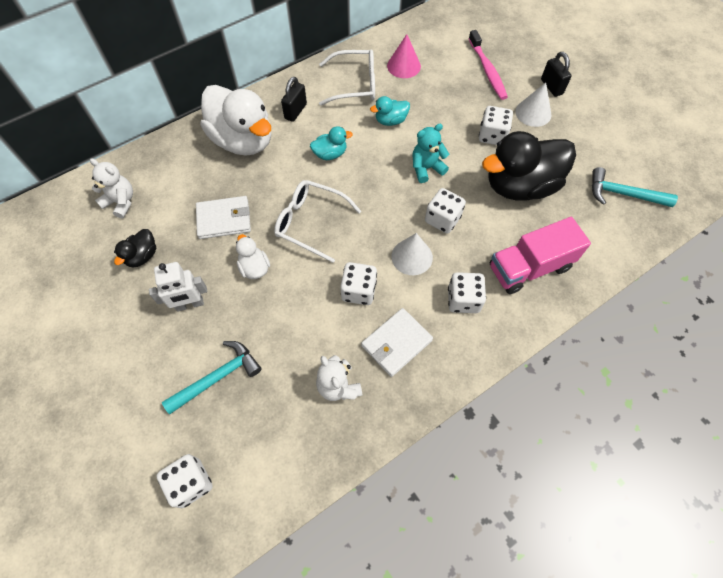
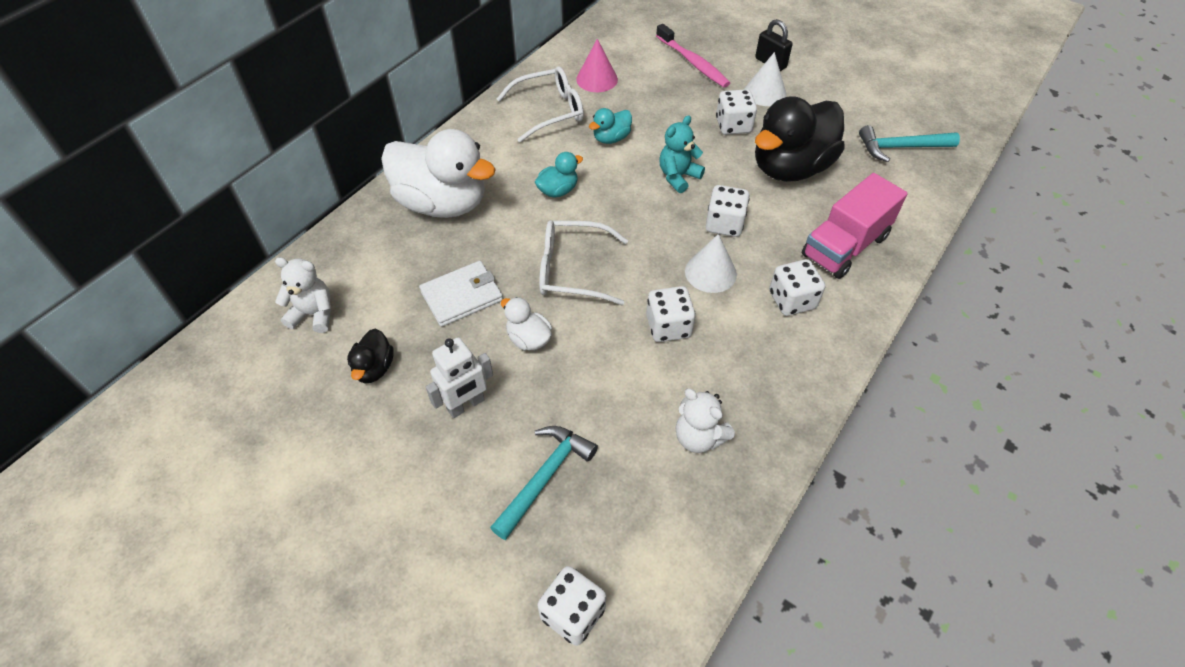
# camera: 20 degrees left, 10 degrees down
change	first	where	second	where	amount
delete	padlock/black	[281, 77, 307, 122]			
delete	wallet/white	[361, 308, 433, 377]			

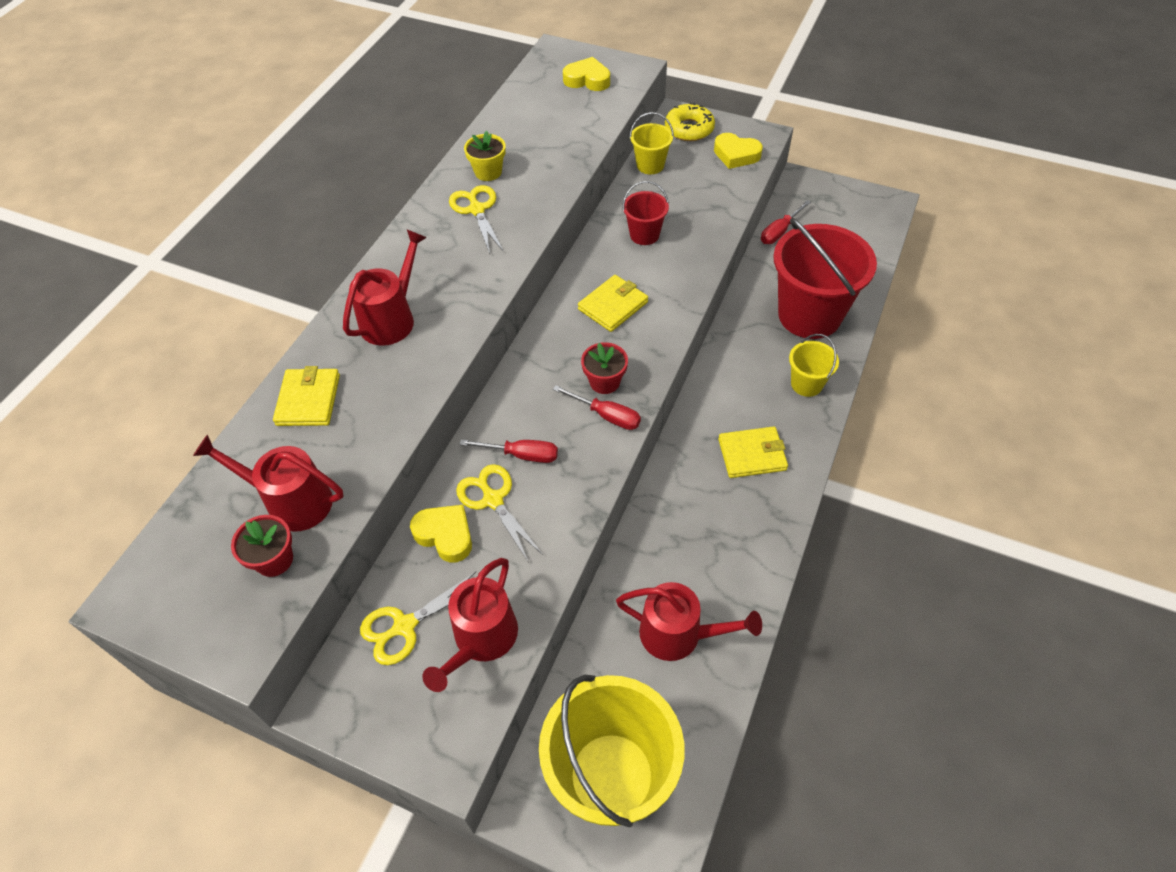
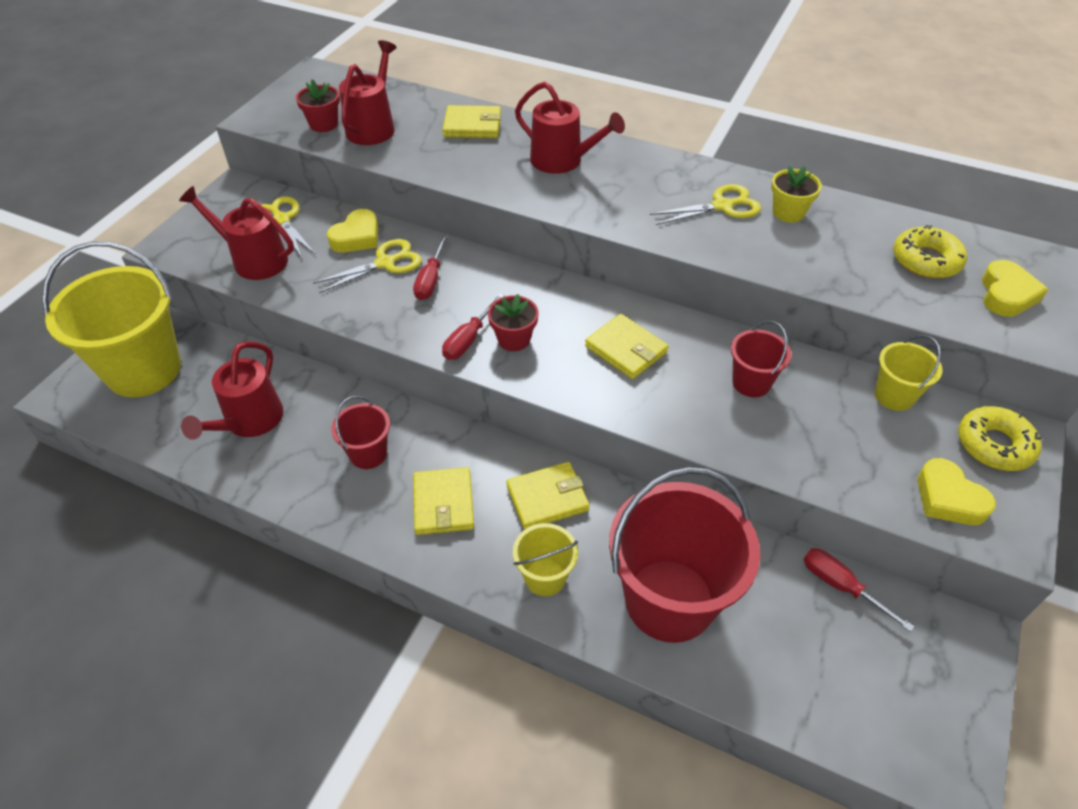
# camera: 90 degrees right, 5 degrees down
change	first	where	second	where	amount
insert			bucket/red	[331, 396, 390, 469]	
insert			wallet/yellow	[506, 462, 590, 530]	
insert			donut/yellow	[893, 225, 967, 279]	
rotate	heart/yellow	[714, 133, 763, 169]		[918, 458, 996, 525]	60 degrees counterclockwise

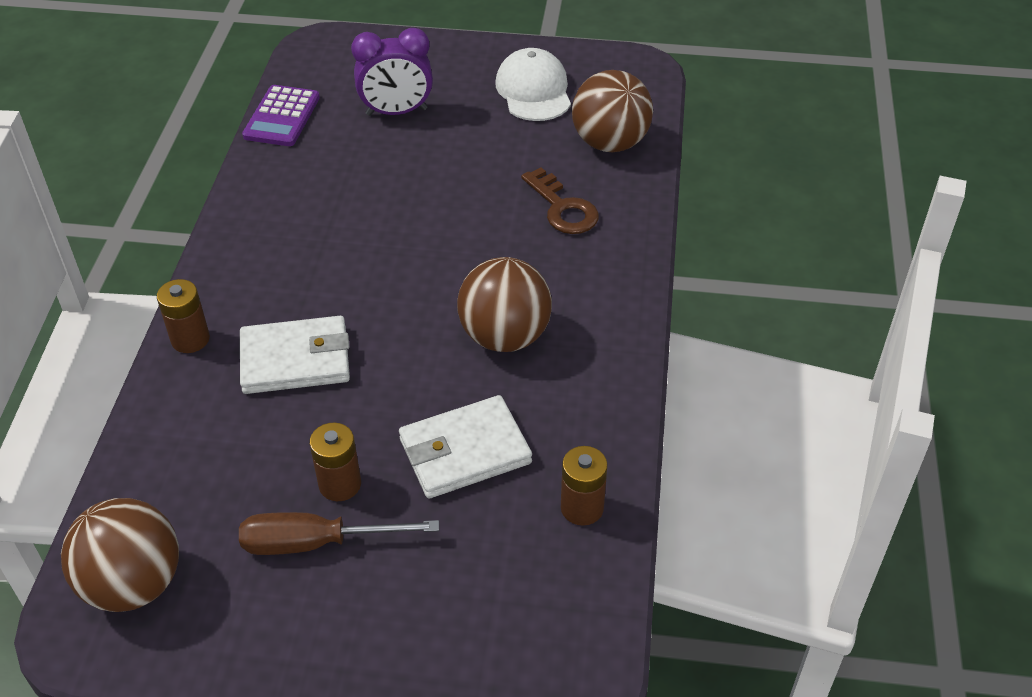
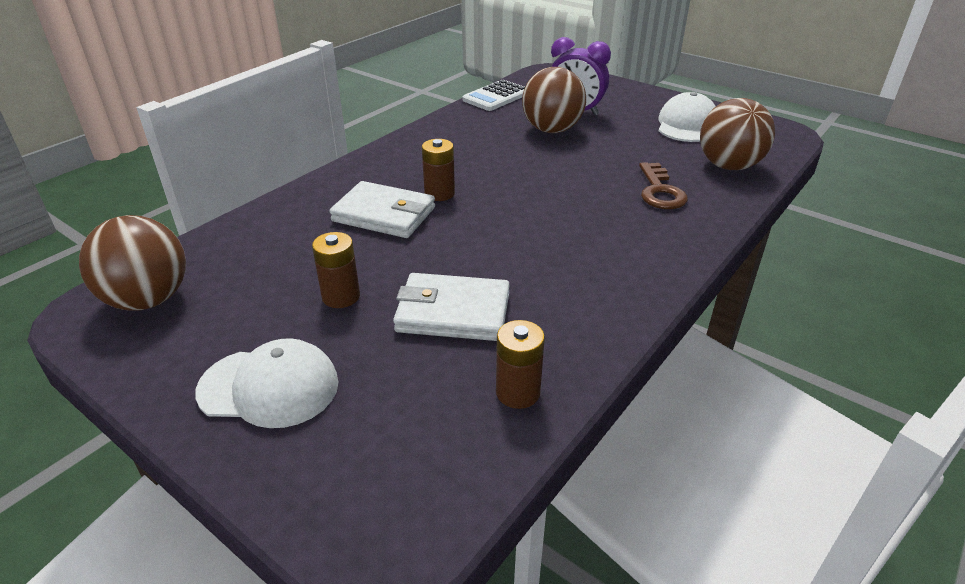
# camera: 30 degrees right, 10 degrees down
change	first	where	second	where	amount
delete	screwdriver/brown	[239, 512, 439, 555]			
insert			cap/white	[195, 338, 339, 428]	
move	battery/brown	[157, 279, 210, 353]		[422, 139, 455, 201]	
move	ball/brown	[457, 257, 552, 352]		[522, 67, 586, 133]	
recolor	calculator/purple	[242, 85, 320, 146]	calculator/white	[462, 80, 525, 111]	

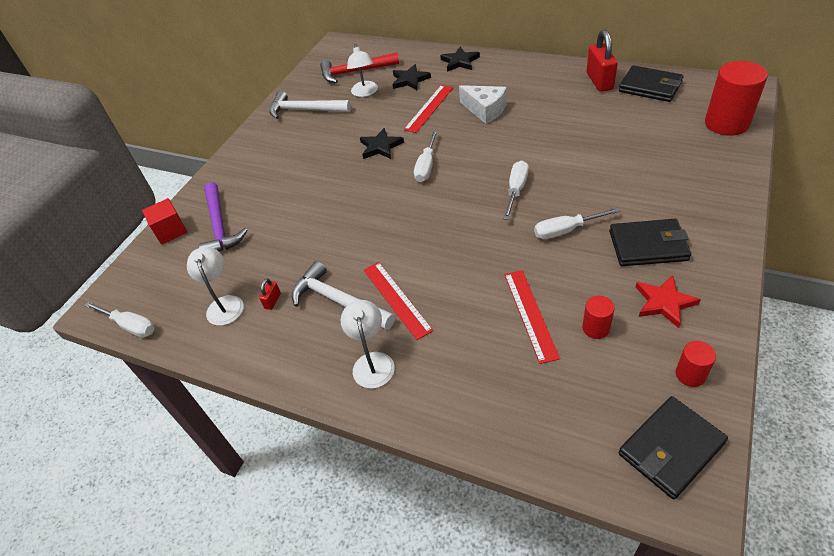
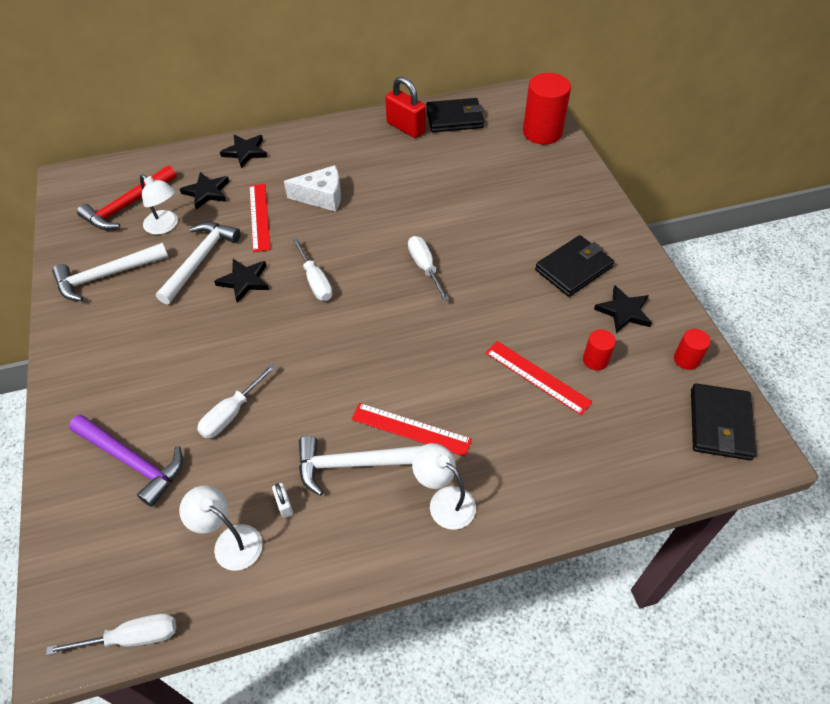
# camera: 45 degrees left, 5 degrees up
change	first	where	second	where	amount
delete	cube/red	[142, 198, 187, 245]			
insert			hammer/white	[156, 222, 241, 304]	
move	screwdriver/white	[534, 208, 620, 239]		[197, 364, 276, 439]	
recolor	padlock/red	[259, 278, 281, 310]	padlock/white	[272, 483, 293, 518]	
recolor	star/red	[636, 275, 701, 328]	star/black	[594, 285, 652, 333]	

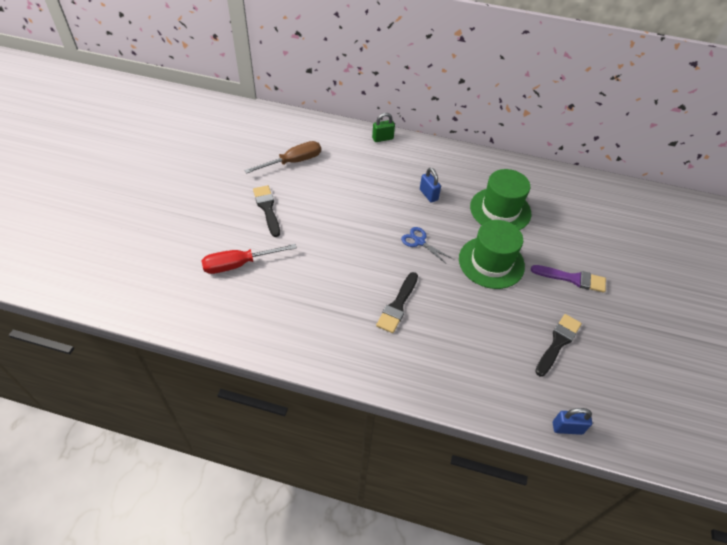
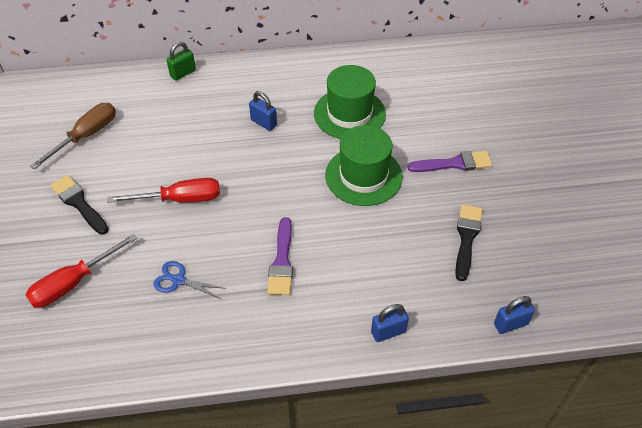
# camera: 20 degrees left, 0 degrees up
change	first	where	second	where	amount
insert			screwdriver/red	[108, 178, 220, 203]	
insert			padlock/blue	[371, 304, 409, 342]	
move	scissors/blue	[401, 227, 451, 263]		[153, 261, 227, 299]	
recolor	brush/black	[376, 272, 418, 333]	brush/purple	[267, 217, 293, 295]	

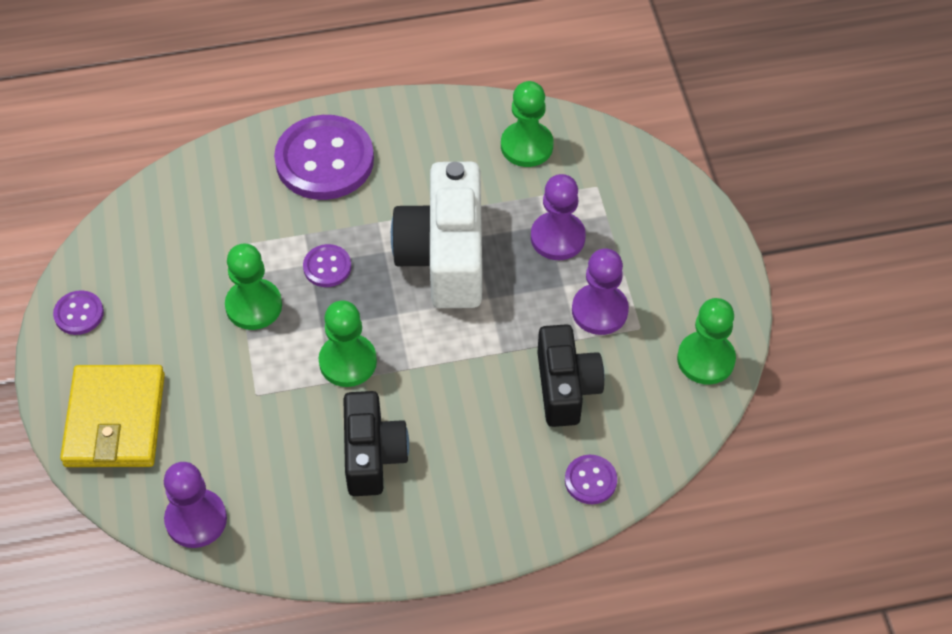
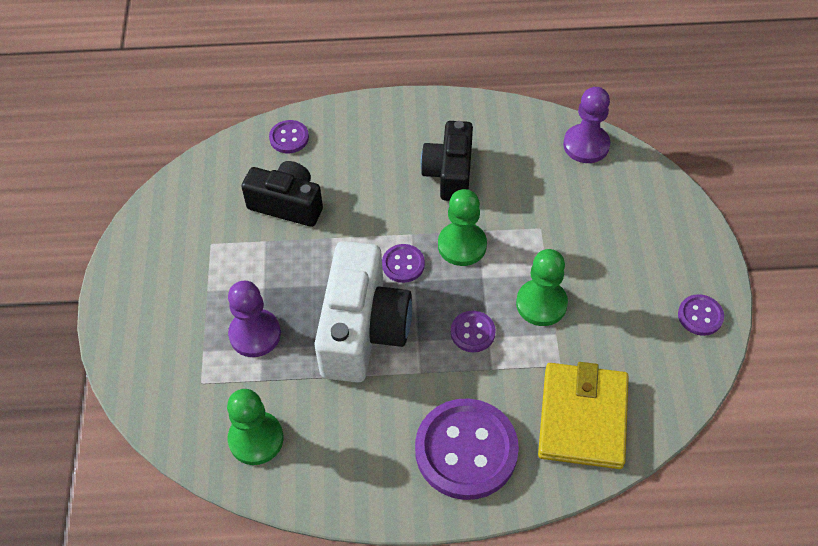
# camera: 170 degrees left, 0 degrees up
change	first	where	second	where	amount
delete	pawn/purple	[572, 249, 629, 335]			
delete	pawn/green	[677, 298, 736, 385]			
insert			button/purple	[382, 244, 425, 283]	
move	wallet/yellow	[60, 365, 165, 467]		[538, 362, 629, 469]	
rotate	camera/black	[537, 324, 605, 427]		[241, 161, 323, 227]	105 degrees clockwise

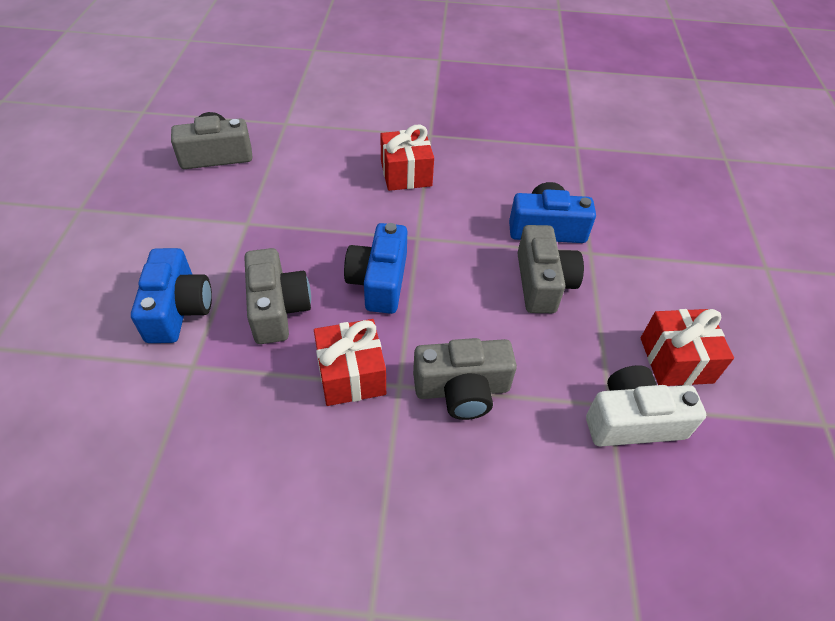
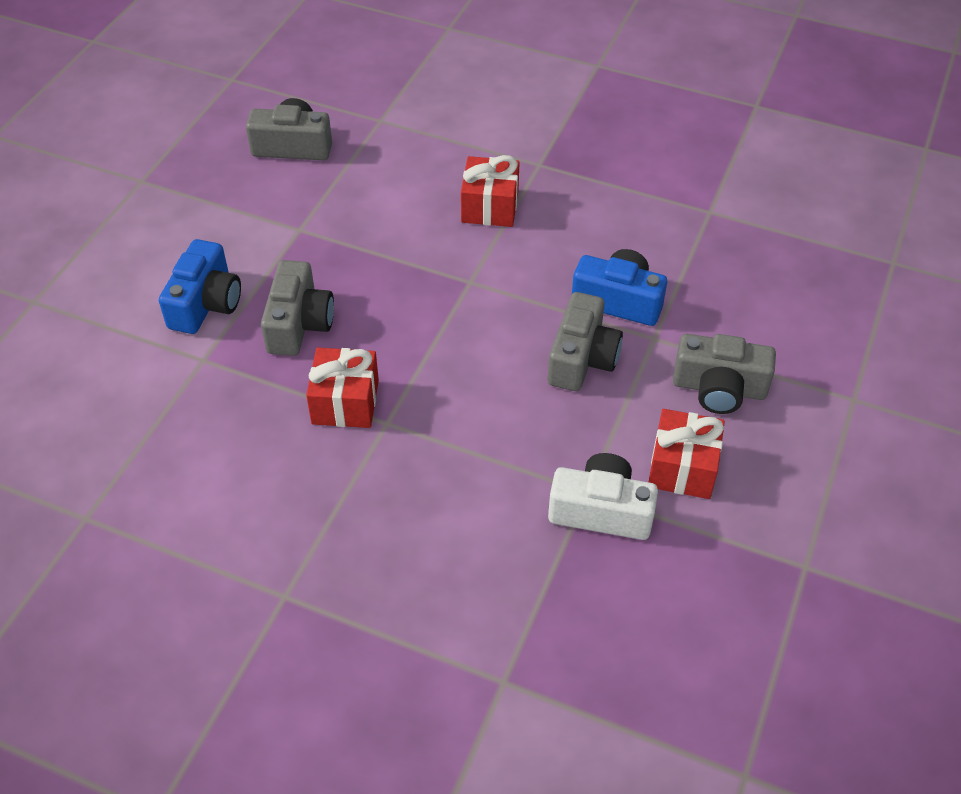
# camera: 20 degrees right, 0 degrees up
change	first	where	second	where	amount
delete	camera/blue	[344, 223, 407, 314]			
move	camera/grey	[413, 338, 517, 420]		[673, 334, 776, 414]	

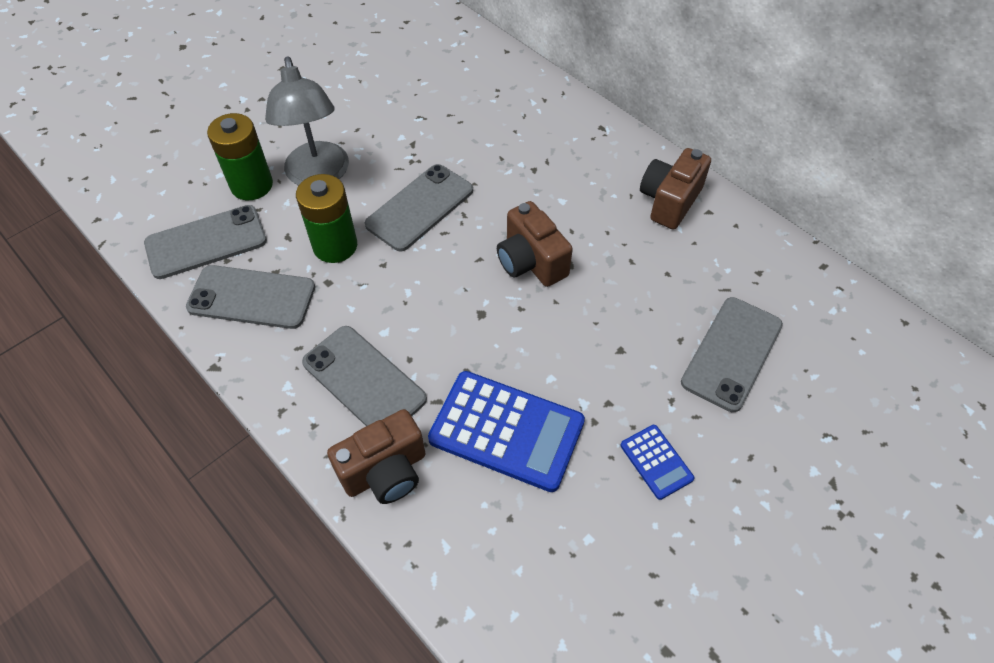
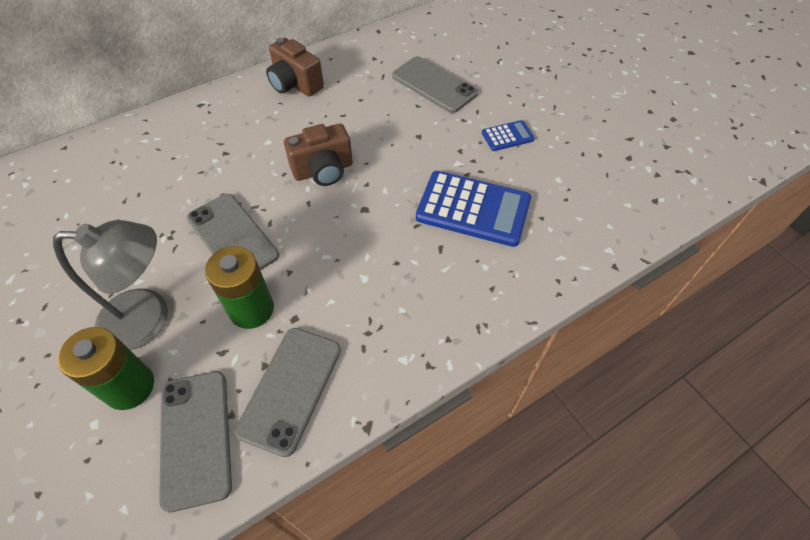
# camera: 80 degrees left, 0 degrees up
change	first	where	second	where	amount
delete	phone/grey	[302, 326, 427, 426]			
delete	camera/brown	[327, 409, 426, 504]			
rotate	calculator/blue	[428, 371, 585, 492]		[416, 171, 531, 247]	75 degrees clockwise

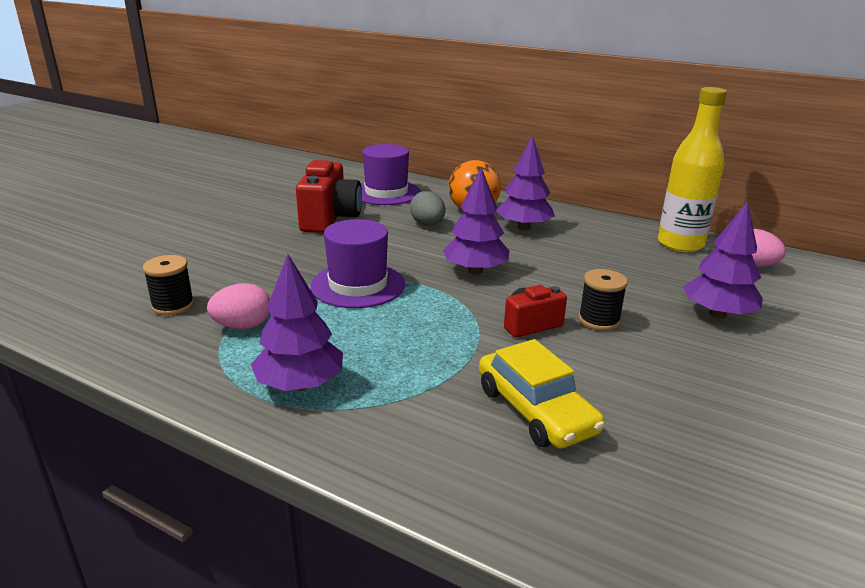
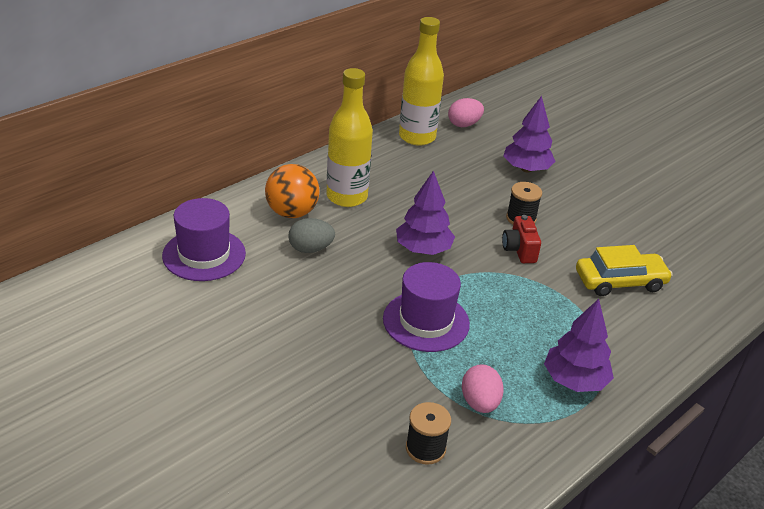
# camera: 75 degrees left, 10 degrees up
change	first	where	second	where	amount
delete	camera/red	[296, 160, 362, 233]			
replace	tree/purple	[496, 135, 555, 230]	bottle/yellow	[326, 68, 373, 207]	

